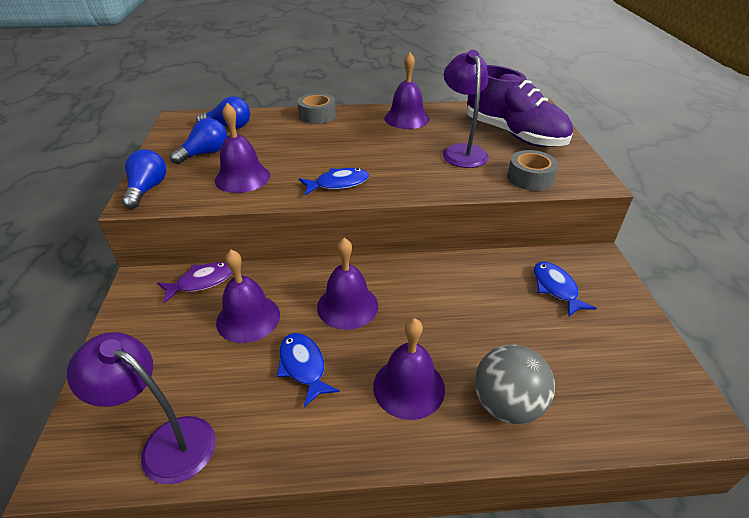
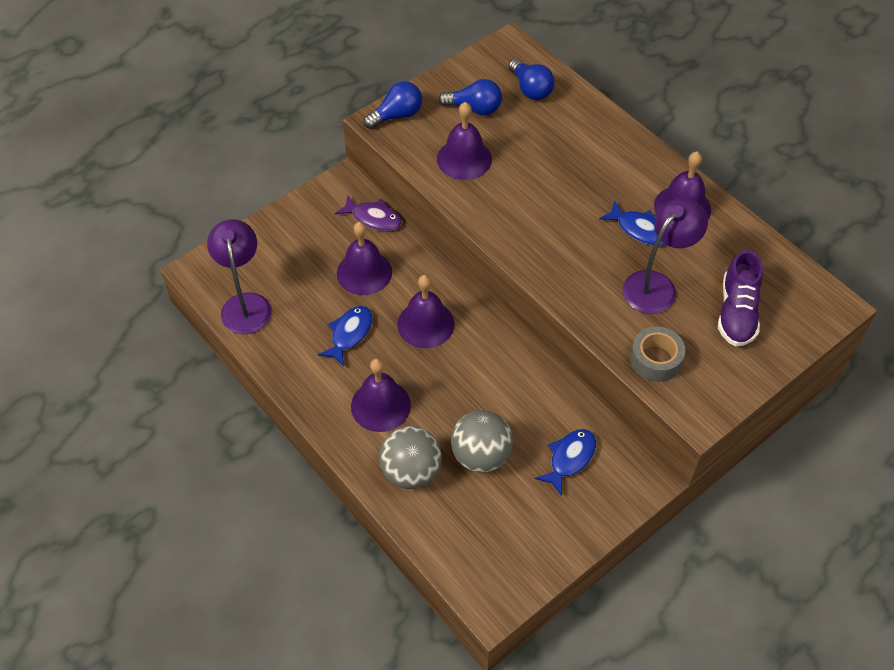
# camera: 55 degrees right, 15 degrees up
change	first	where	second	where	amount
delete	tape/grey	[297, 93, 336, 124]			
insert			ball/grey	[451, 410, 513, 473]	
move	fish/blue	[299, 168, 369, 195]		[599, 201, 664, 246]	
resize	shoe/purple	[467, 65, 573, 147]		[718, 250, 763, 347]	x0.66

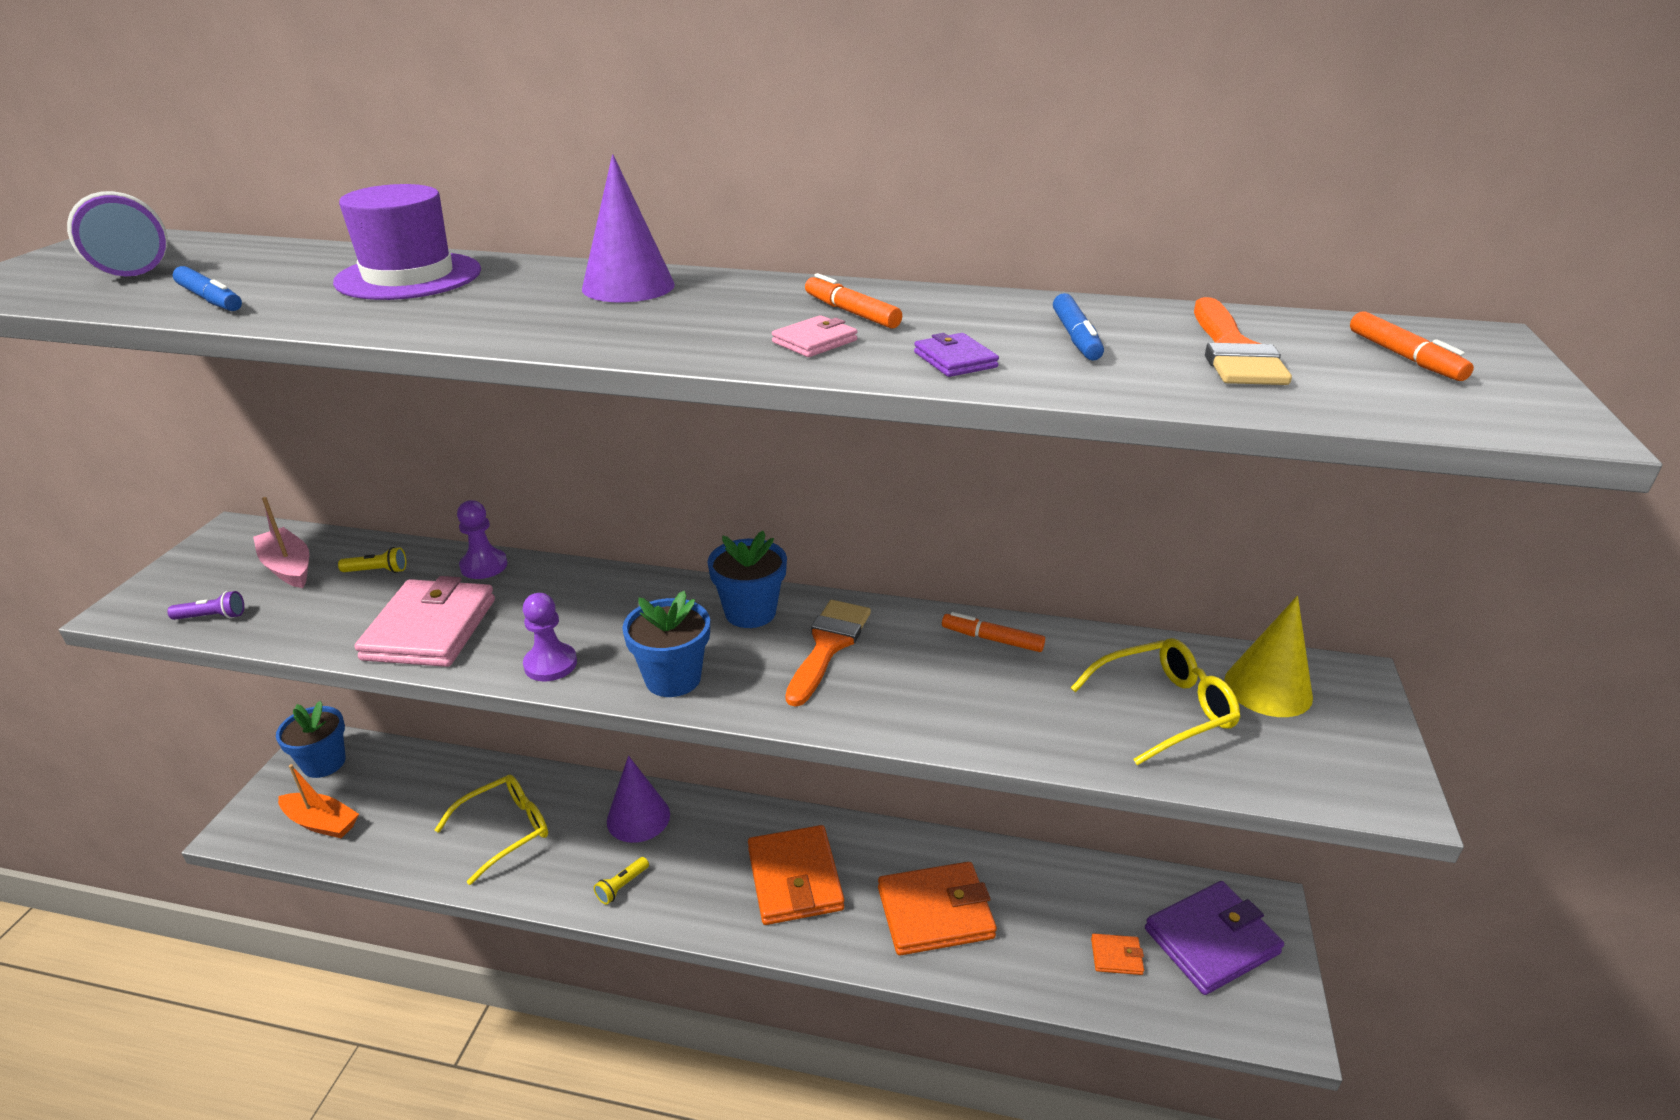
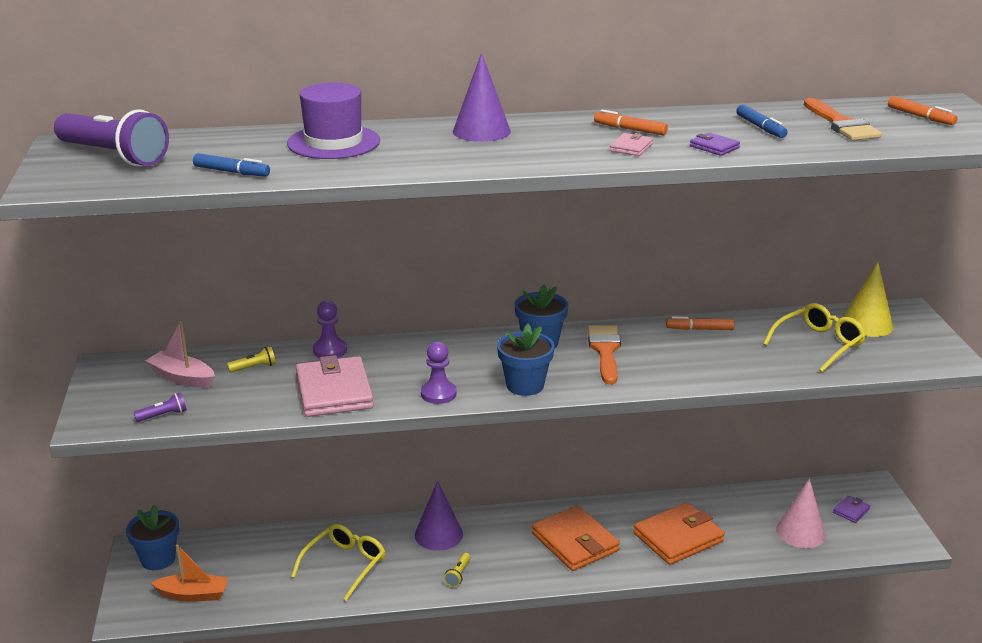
# camera: 20 degrees left, 5 degrees down
change	first	where	second	where	amount
replace	wallet/orange	[1091, 934, 1144, 975]	cone/pink	[776, 479, 826, 548]	
resize	wallet/purple	[1145, 881, 1284, 995]		[833, 495, 870, 523]	x0.45

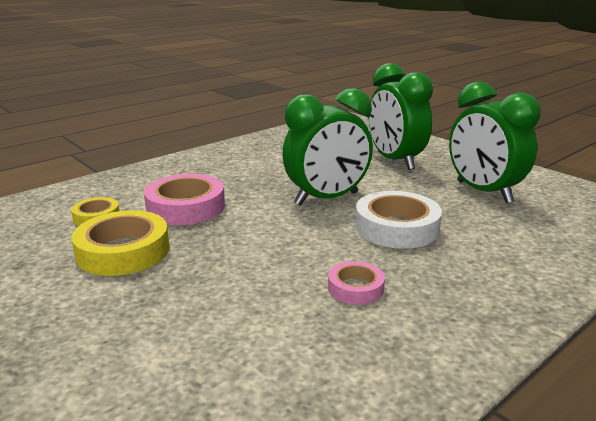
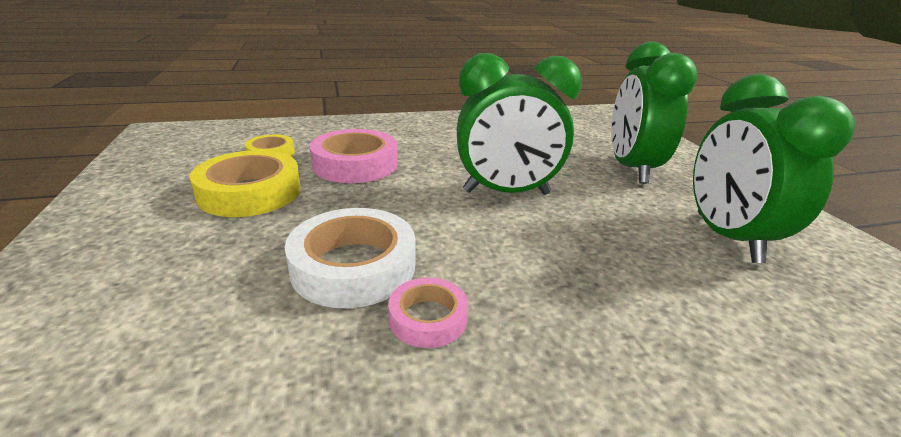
# camera: 25 degrees right, 5 degrees up
change	first	where	second	where	amount
move	tape/white	[355, 191, 442, 249]		[285, 208, 415, 308]	

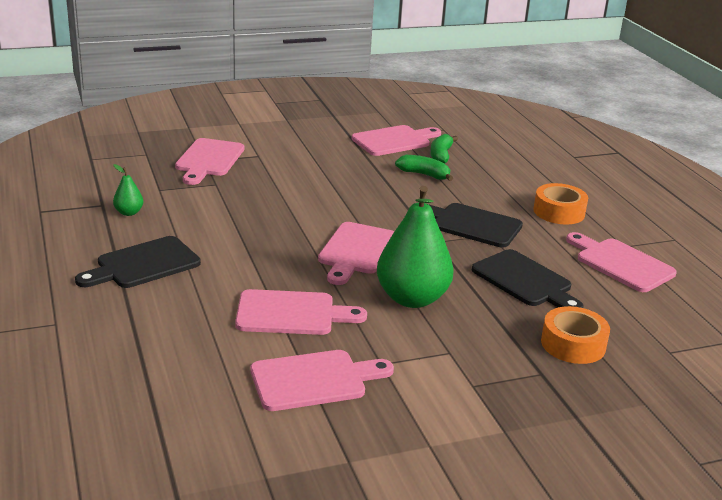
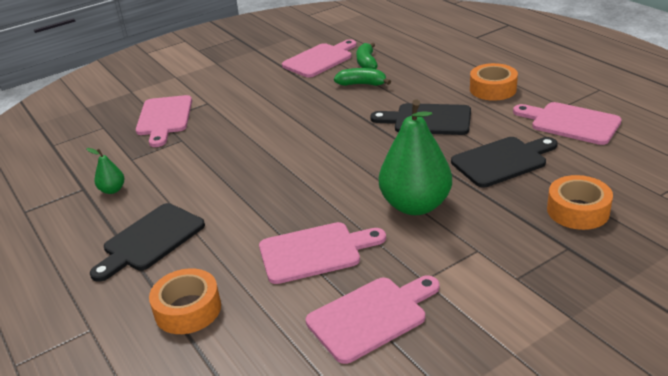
# camera: 10 degrees left, 5 degrees up
change	first	where	second	where	amount
delete	cutting board/pink	[318, 222, 395, 285]			
insert			tape/orange	[149, 268, 221, 334]	
rotate	cutting board/black	[472, 249, 584, 308]		[451, 137, 558, 188]	60 degrees counterclockwise

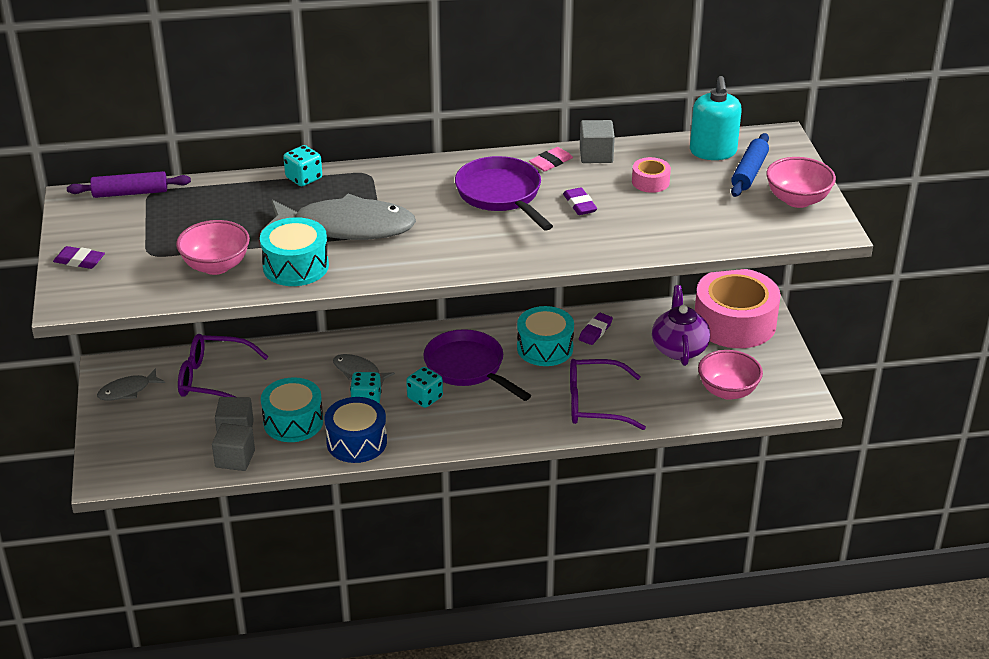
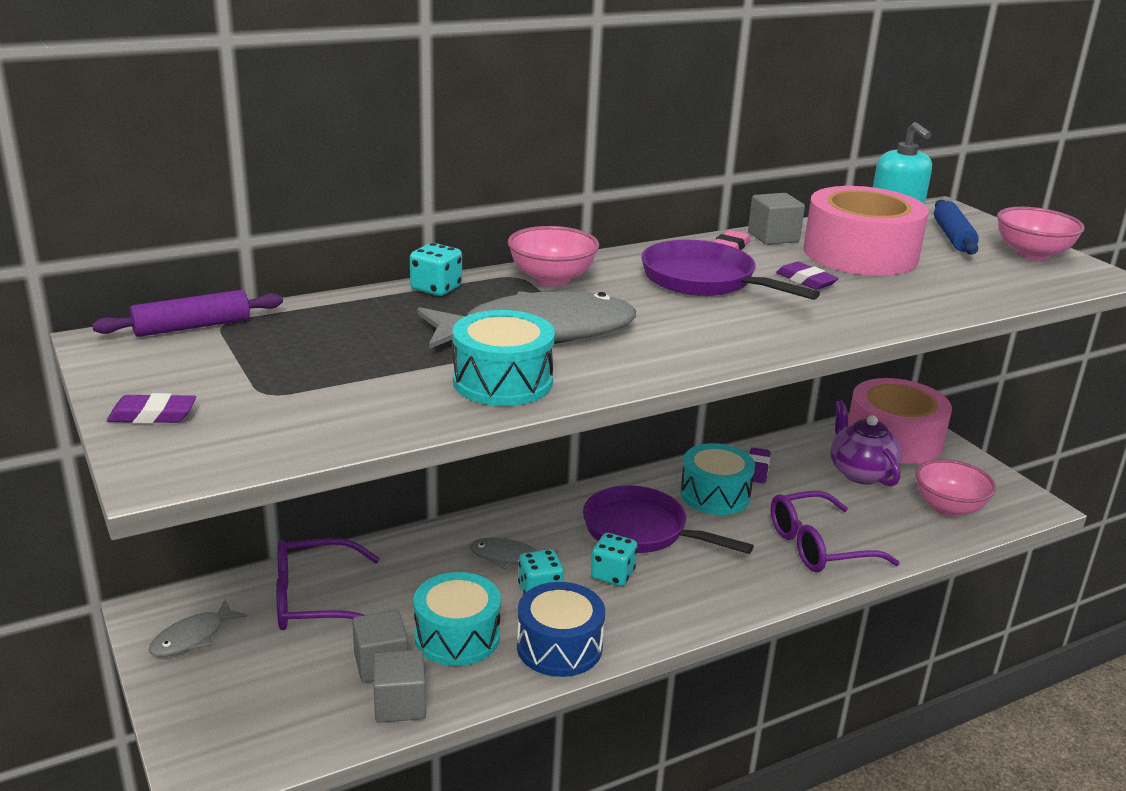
# camera: 20 degrees left, 10 degrees down
change	first	where	second	where	amount
move	bowl/pink	[176, 220, 250, 275]		[508, 226, 599, 286]	
resize	tape/pink	[632, 157, 671, 193]		[803, 186, 929, 276]	x2.42

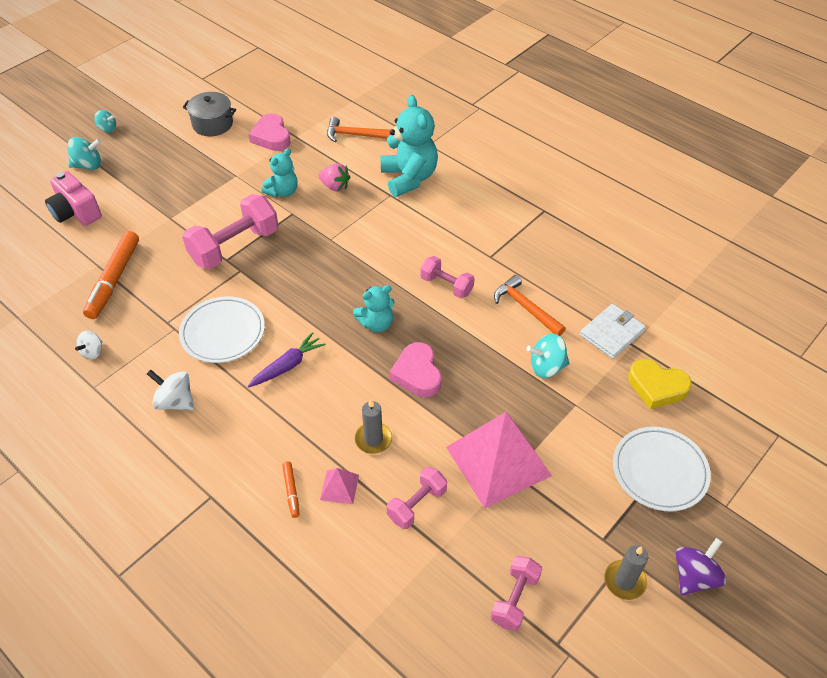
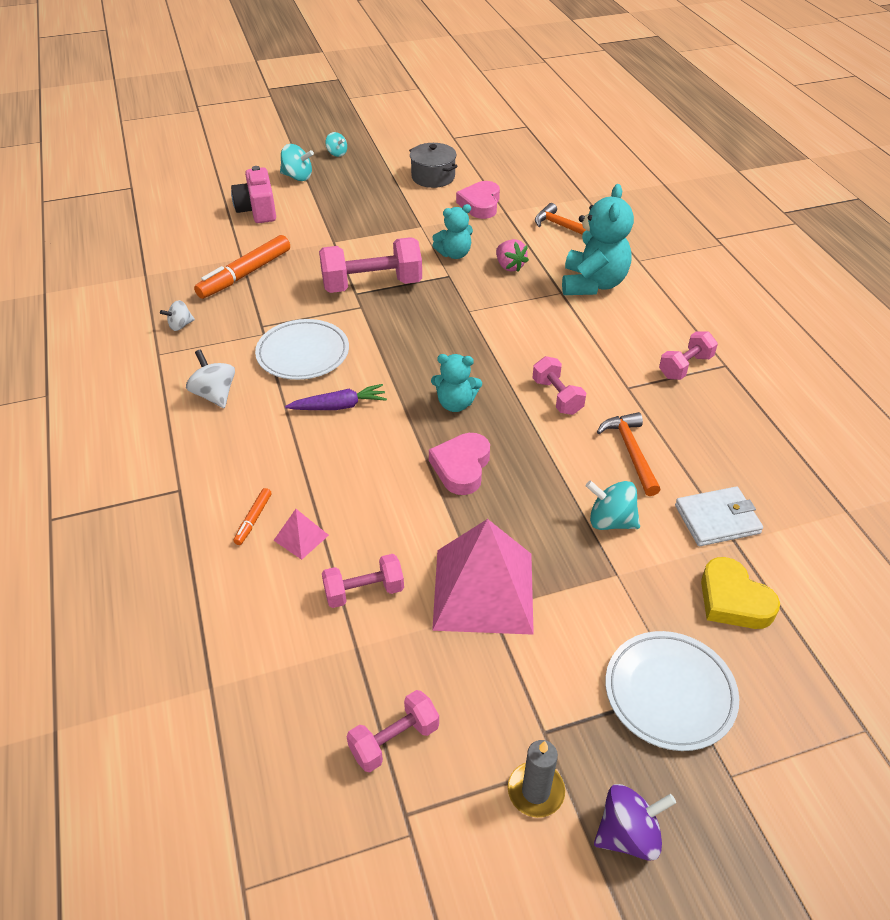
# camera: 30 degrees right, 5 degrees down
change	first	where	second	where	amount
delete	candle/grey	[355, 399, 392, 454]			
insert			dumbbell/pink	[659, 331, 718, 380]	

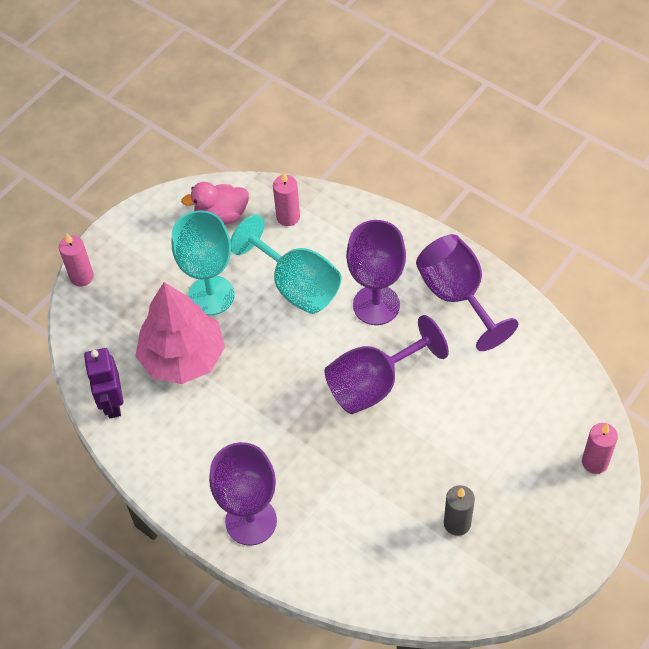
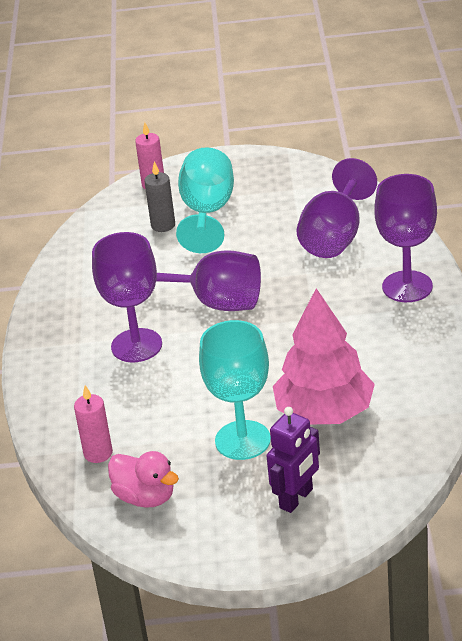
# camera: 130 degrees left, 20 degrees down
change	first	where	second	where	amount
delete	candle/pink	[59, 233, 94, 287]			
move	robot/purple	[84, 348, 123, 418]		[267, 407, 320, 513]	
move	goblet/turquoise	[230, 215, 342, 314]		[176, 147, 234, 253]	
move	goblet/purple	[416, 234, 518, 351]		[297, 158, 377, 258]	
move	candle/grey	[444, 485, 475, 536]		[144, 161, 175, 232]	

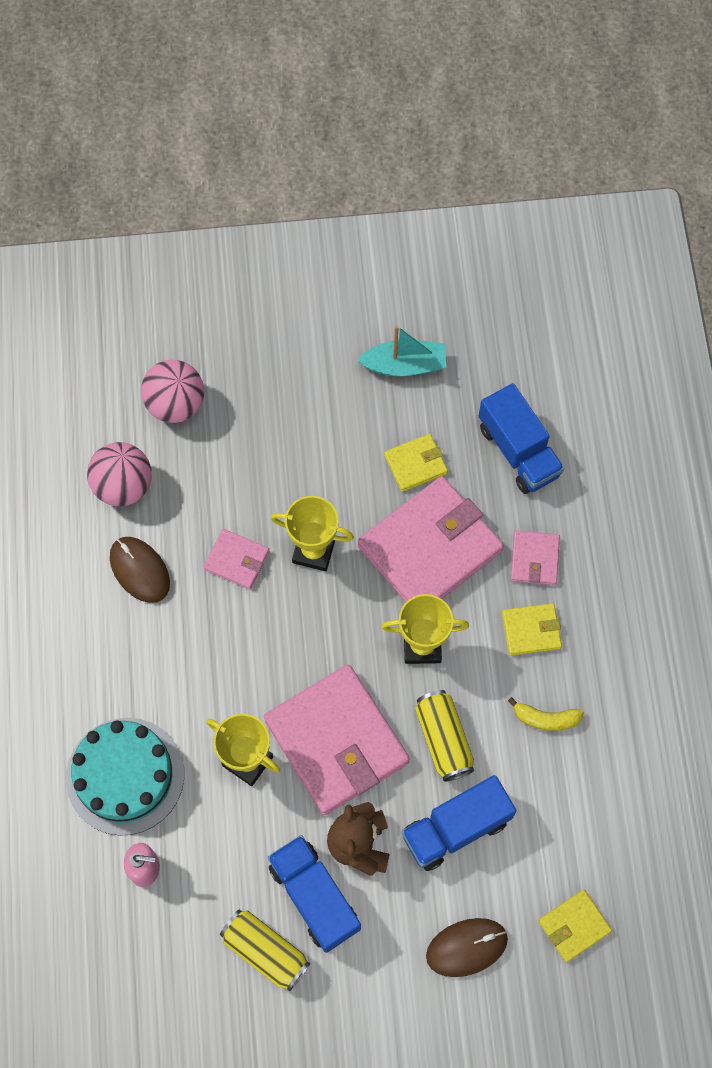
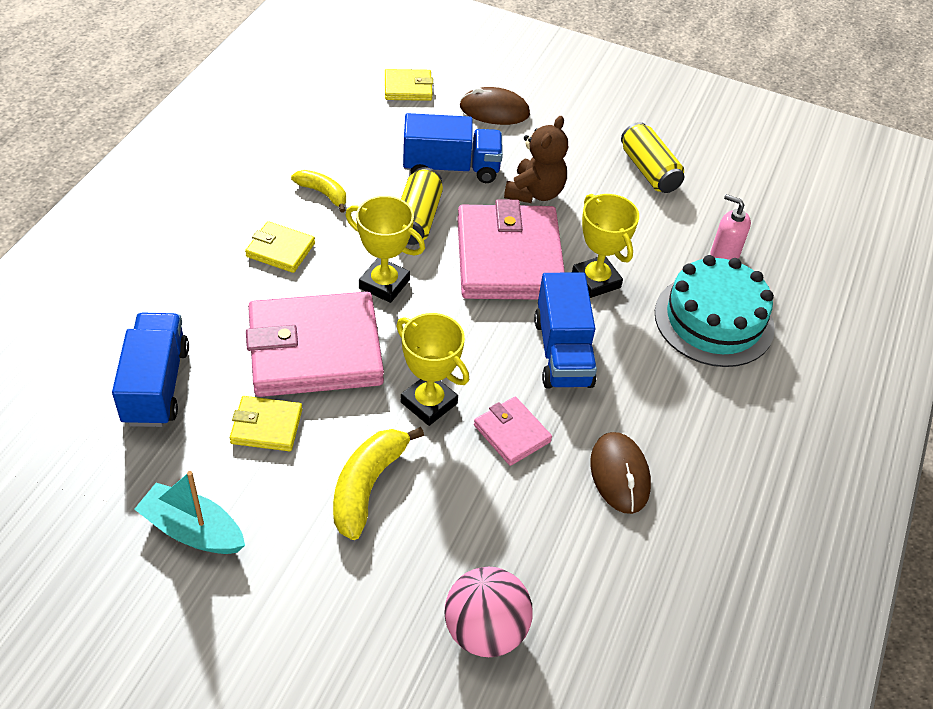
# camera: 155 degrees left, 20 degrees down
change	first	where	second	where	amount
delete	ball/pink	[87, 442, 152, 506]			
delete	wallet/pink	[511, 530, 560, 585]			
insert			banana/yellow	[333, 427, 424, 540]	
move	truck/blue	[267, 835, 361, 953]		[534, 273, 597, 389]	

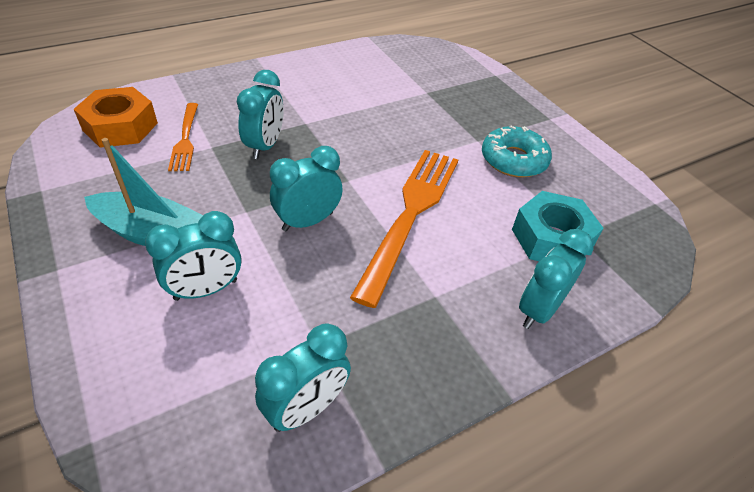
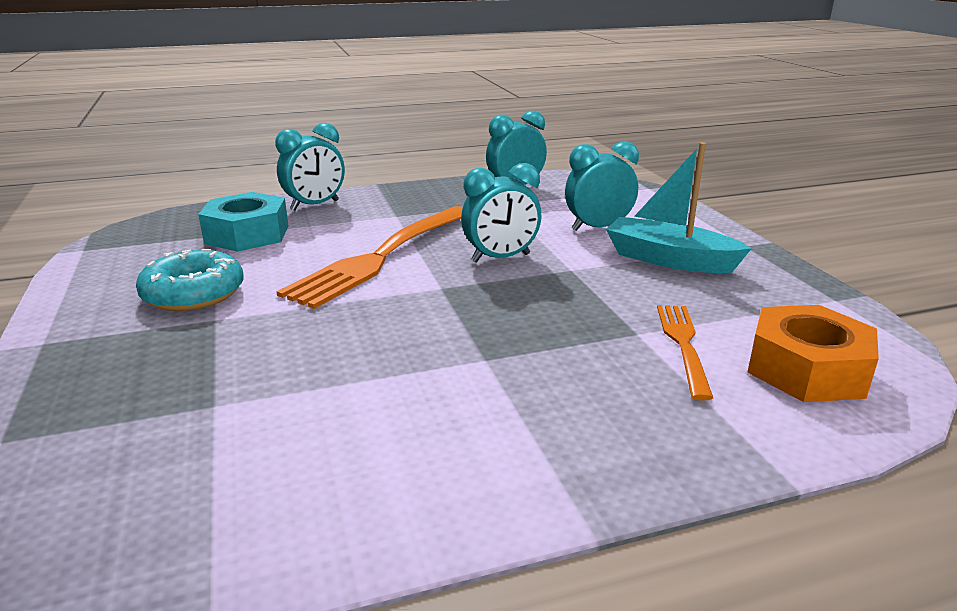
# camera: 165 degrees left, 20 degrees down
change	first	where	second	where	amount
delete	clock/turquoise	[237, 70, 284, 159]			

